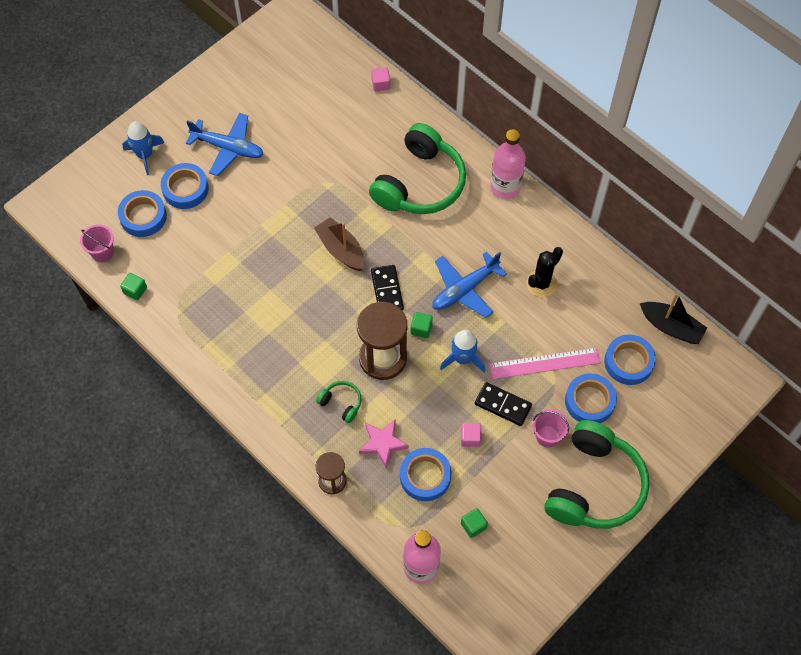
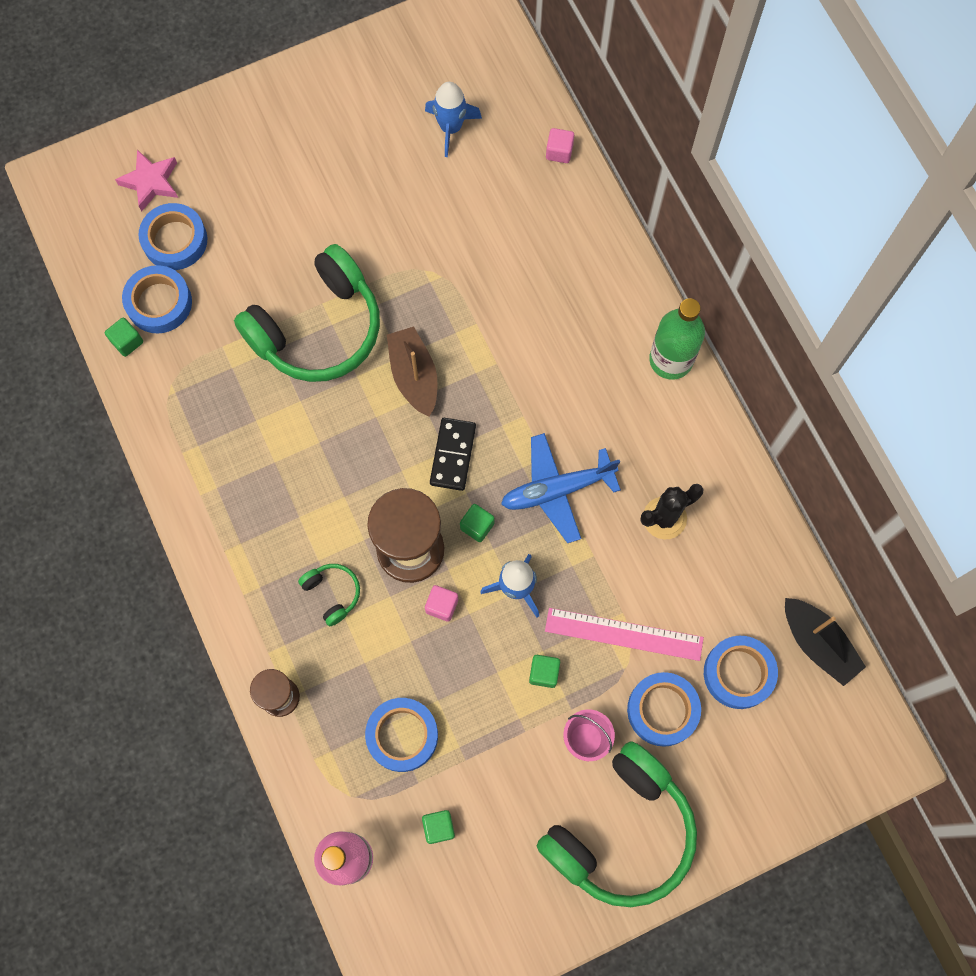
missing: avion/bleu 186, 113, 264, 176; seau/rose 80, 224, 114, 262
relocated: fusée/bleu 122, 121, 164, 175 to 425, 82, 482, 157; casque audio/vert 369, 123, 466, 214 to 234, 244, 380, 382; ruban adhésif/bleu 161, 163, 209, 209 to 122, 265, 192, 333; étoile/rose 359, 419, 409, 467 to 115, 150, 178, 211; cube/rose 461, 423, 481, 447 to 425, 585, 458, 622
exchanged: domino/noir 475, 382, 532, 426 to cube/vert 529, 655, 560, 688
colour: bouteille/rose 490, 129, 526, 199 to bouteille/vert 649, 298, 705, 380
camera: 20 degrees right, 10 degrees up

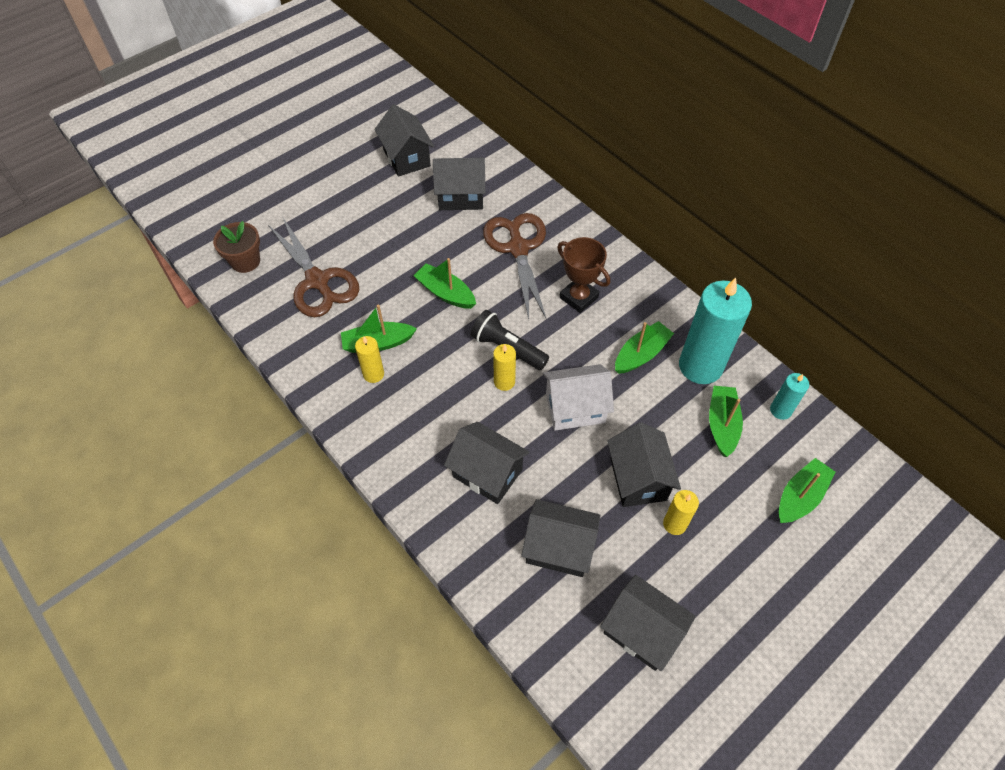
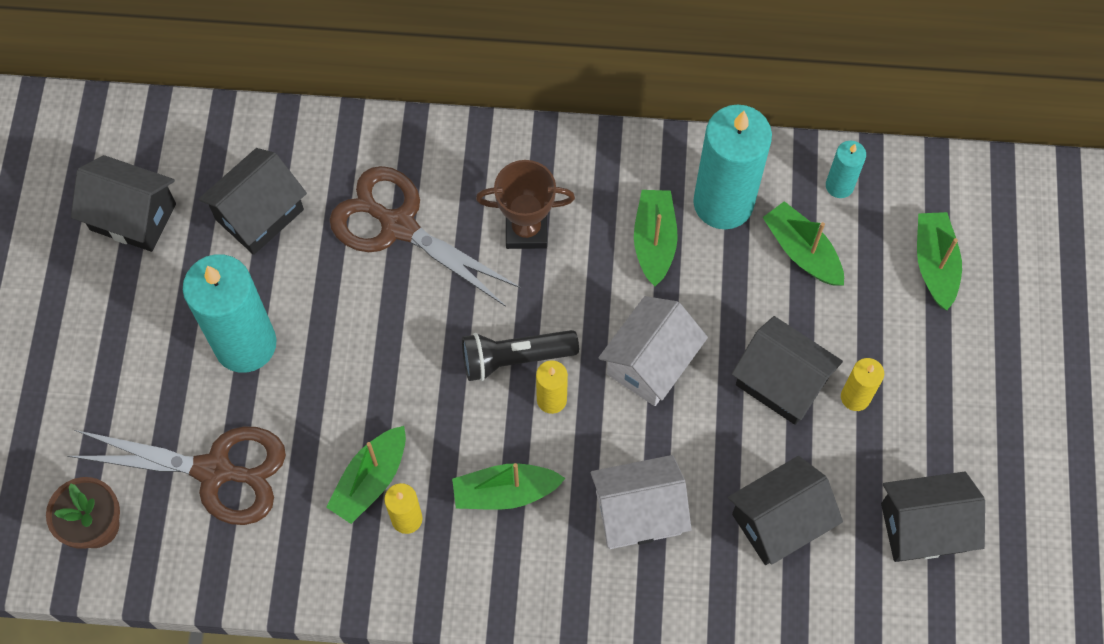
appeared: bougie/turquoise 183, 254, 277, 373
relocated: bateau/vert 413, 258, 476, 309 to 452, 463, 566, 510
colour: maison/noir 444, 422, 530, 504 to maison/blanc 591, 455, 692, 549
camera: 45 degrees left, 10 degrees up

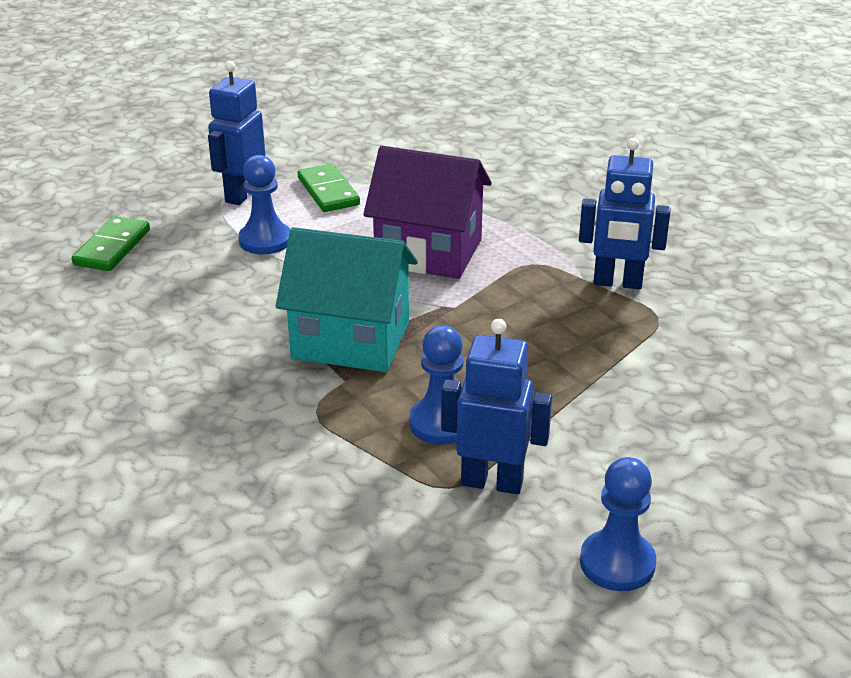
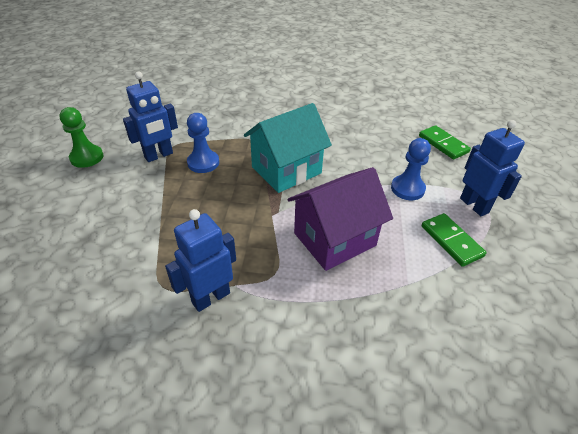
colour: pion/bleu 580, 457, 656, 591 to pion/vert 59, 107, 103, 168
spun: domino/vert 298, 164, 360, 212 = 422, 213, 486, 267 45 degrees clockwise
camera: 130 degrees right, 10 degrees up

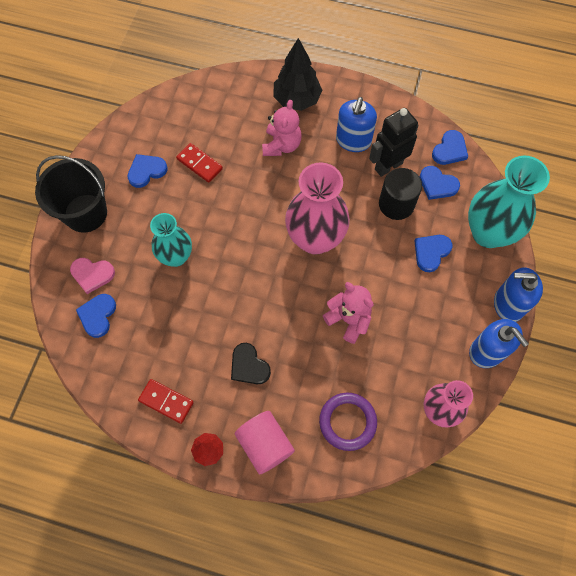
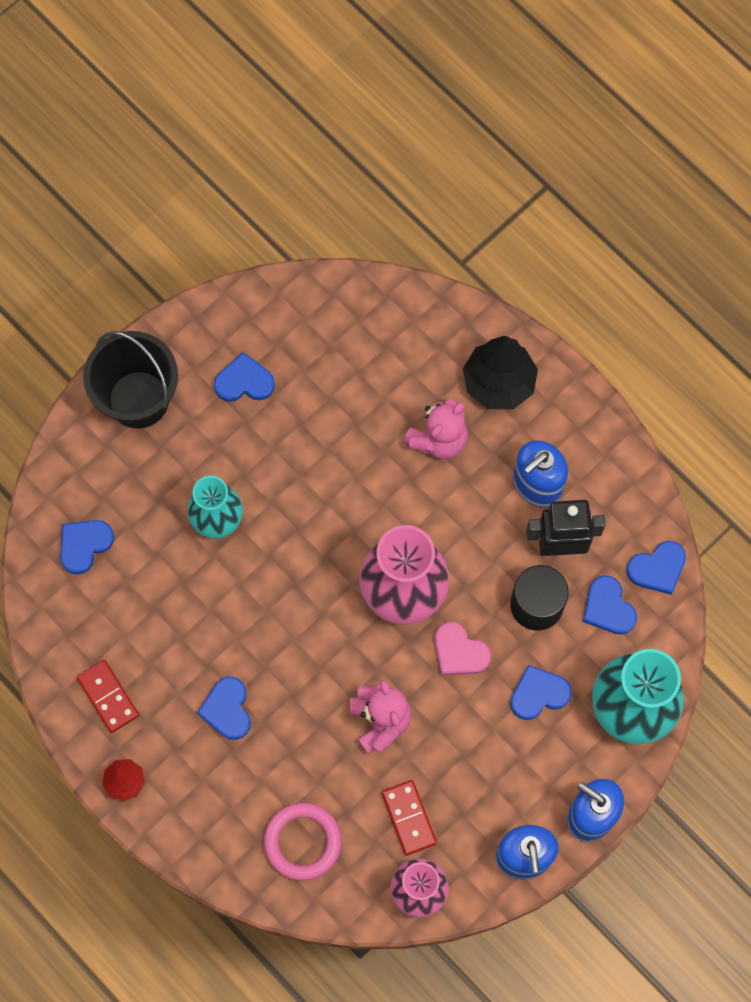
missing: cylindre/rose 235, 411, 295, 475
relocated: domino/rouge 176, 143, 223, 183 to 382, 780, 437, 856; cœur/rose 70, 258, 115, 294 to 435, 622, 491, 675
colour: cœur/noir 231, 343, 271, 384 to cœur/bleu 197, 677, 251, 740; anneau/violet 319, 393, 377, 451 to anneau/rose 264, 803, 341, 881
camera: 30 degrees right, 5 degrees up

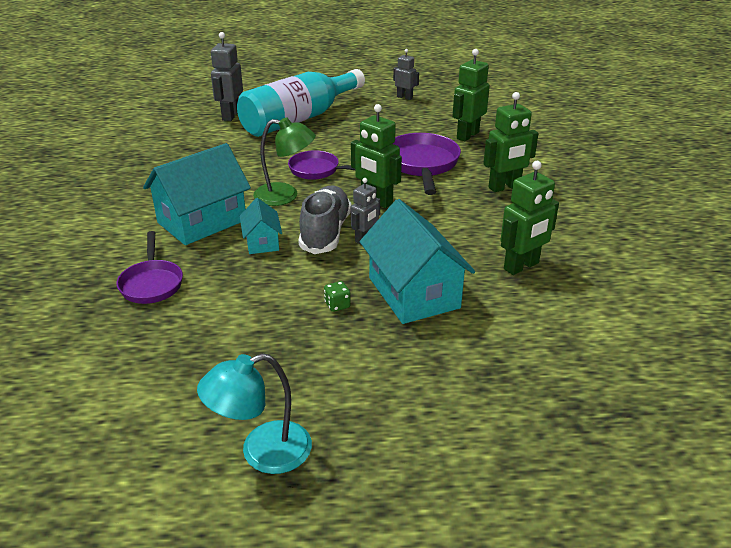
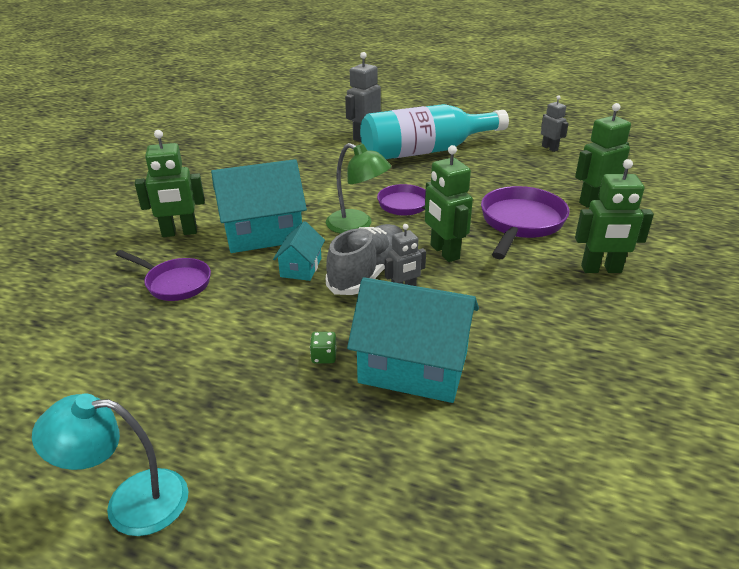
relocated: robot/vert 501, 161, 559, 275 to 135, 130, 205, 237
spun: maison/turquoise 360, 199, 475, 324 = 347, 277, 479, 403 75 degrees counterclockwise; poêle/violet 117, 231, 183, 304 = 115, 250, 211, 301 75 degrees counterclockwise
camera: 25 degrees right, 0 degrees up

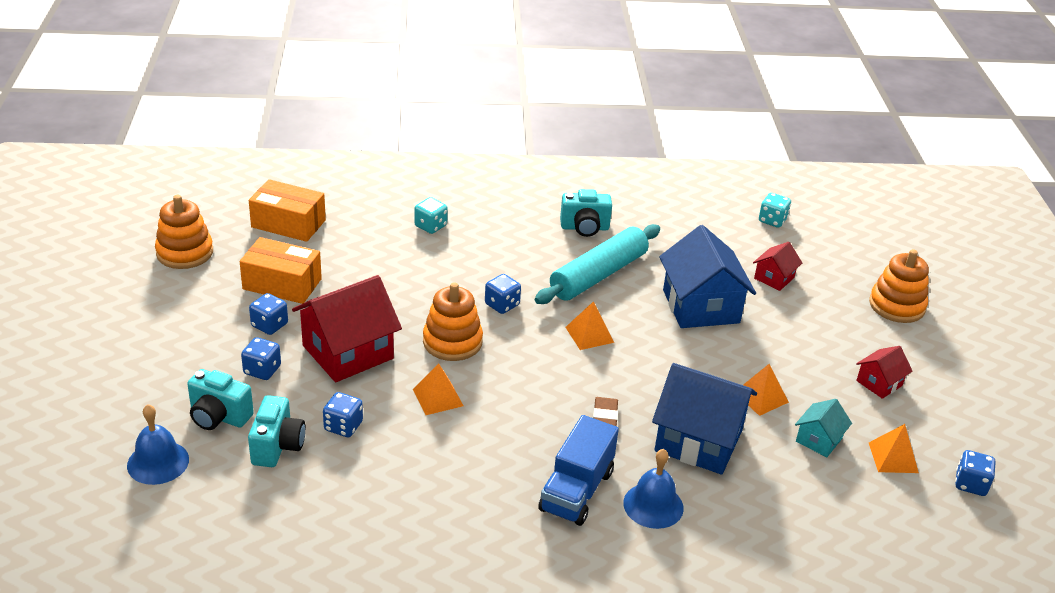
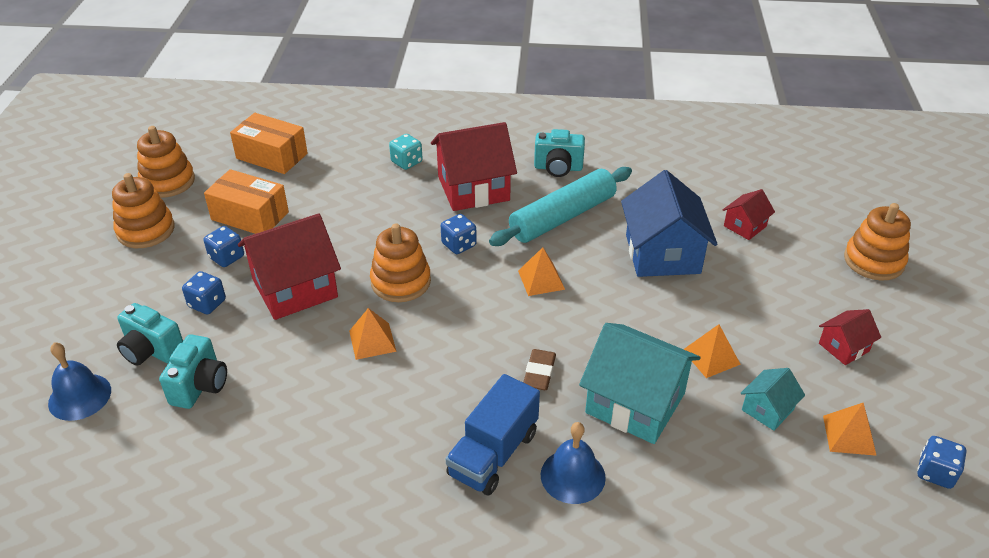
missing: dé/turquoise 759, 193, 791, 228; dé/bleu 323, 392, 363, 437
appeared: maison/rouge 431, 122, 517, 211; jouet à empiler/orange 112, 173, 175, 248
colour: maison/bleu 652, 363, 757, 475 to maison/turquoise 579, 323, 700, 444
camera: 10 degrees right, 5 degrees up

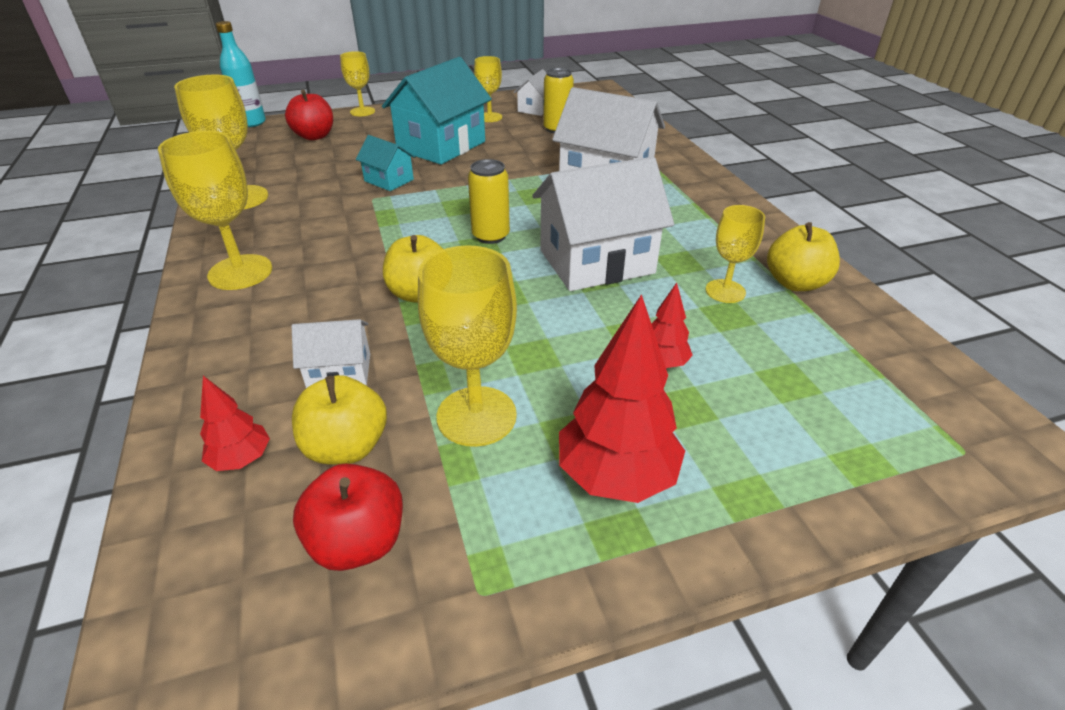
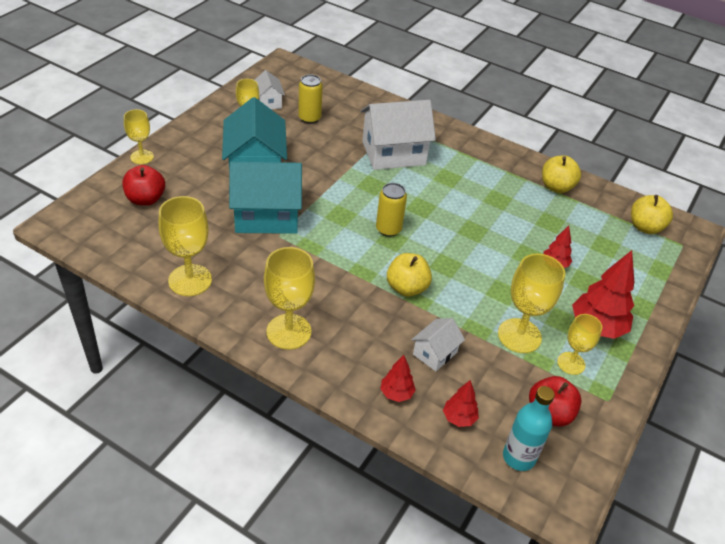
missing: maison/blanc 532, 157, 674, 291
appeared: arbre/rouge 381, 355, 416, 402
relocated: bouteille/turquoise 216, 21, 266, 127 to 503, 386, 555, 471; verre à pied/jaune 706, 205, 765, 303 to 557, 314, 602, 375; pomme/jaune 292, 375, 387, 465 to 631, 195, 673, 234
size: maison/turquoise 356, 135, 415, 191 = 229, 161, 302, 234 x2.00
camera: 45 degrees left, 5 degrees up

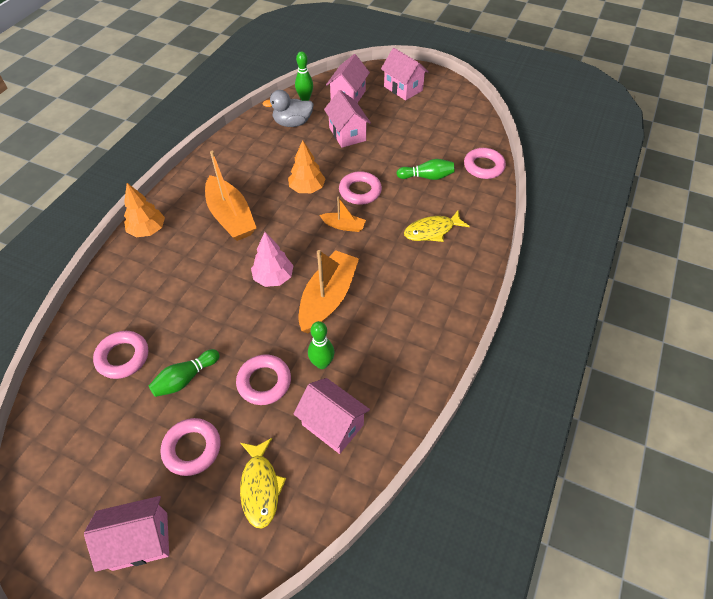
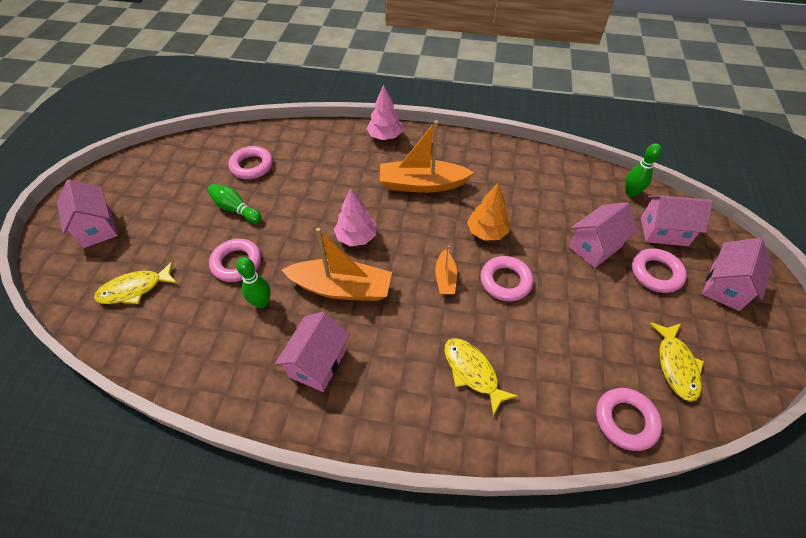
missing: canard/gris 263, 90, 314, 127; quille/vert 396, 159, 454, 180
appeared: poisson/jaune 650, 322, 704, 402
relocated: maison/rose 294, 378, 370, 454 to 275, 312, 350, 392; anneau/rose 161, 418, 220, 476 to 632, 248, 687, 293
colour: arbre/orange 124, 183, 165, 237 to arbre/rose 367, 84, 403, 140
spun: bateau/orange 205, 151, 256, 241 = 379, 120, 474, 193 45 degrees clockwise
camera: 75 degrees right, 0 degrees up

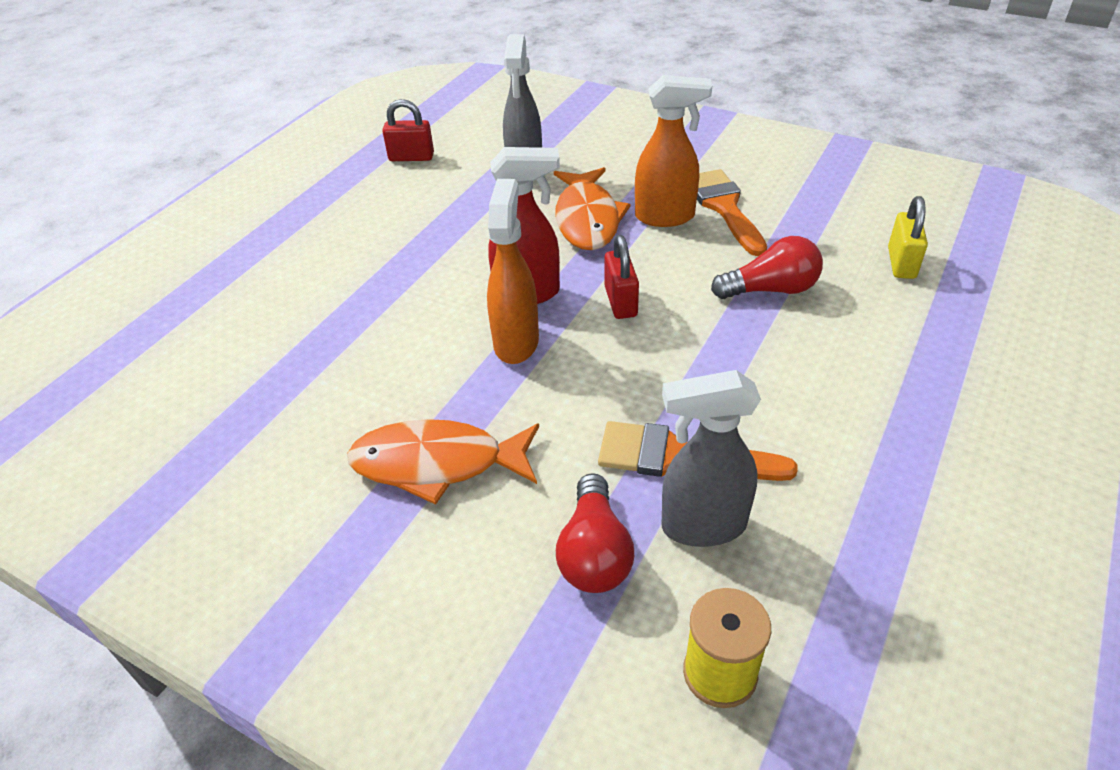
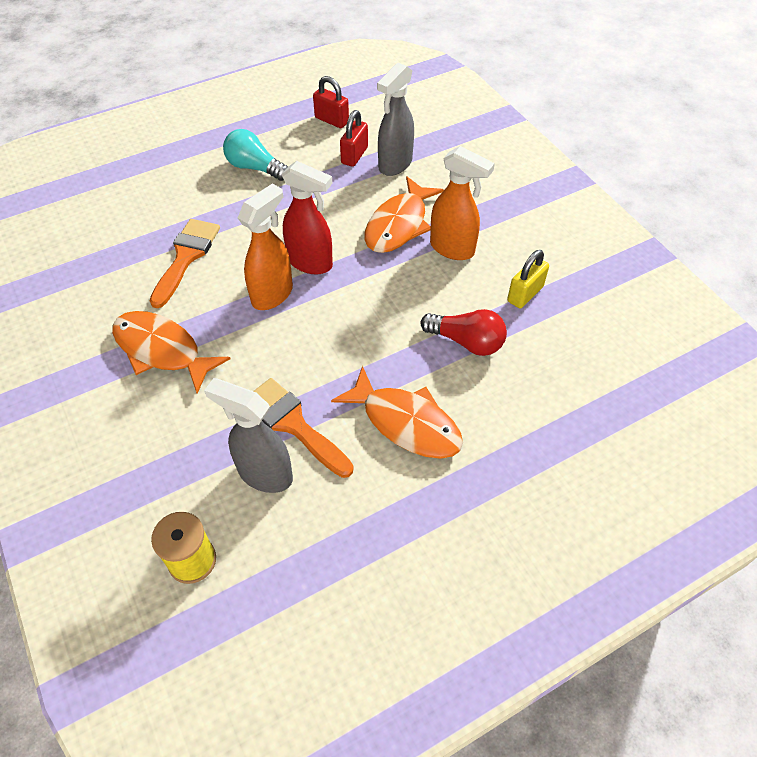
missing: ampoule/rouge 556, 473, 634, 593
appeared: ampoule/turquoise 223, 129, 288, 181; poisson/orange 331, 366, 463, 459
relocated: pinceau/orange 697, 169, 767, 256 to 150, 219, 220, 308; cadenas/jaune 888, 196, 928, 279 to 507, 250, 549, 308; cadenas/rouge 605, 235, 639, 319 to 340, 110, 368, 167
camera: 30 degrees right, 10 degrees up

